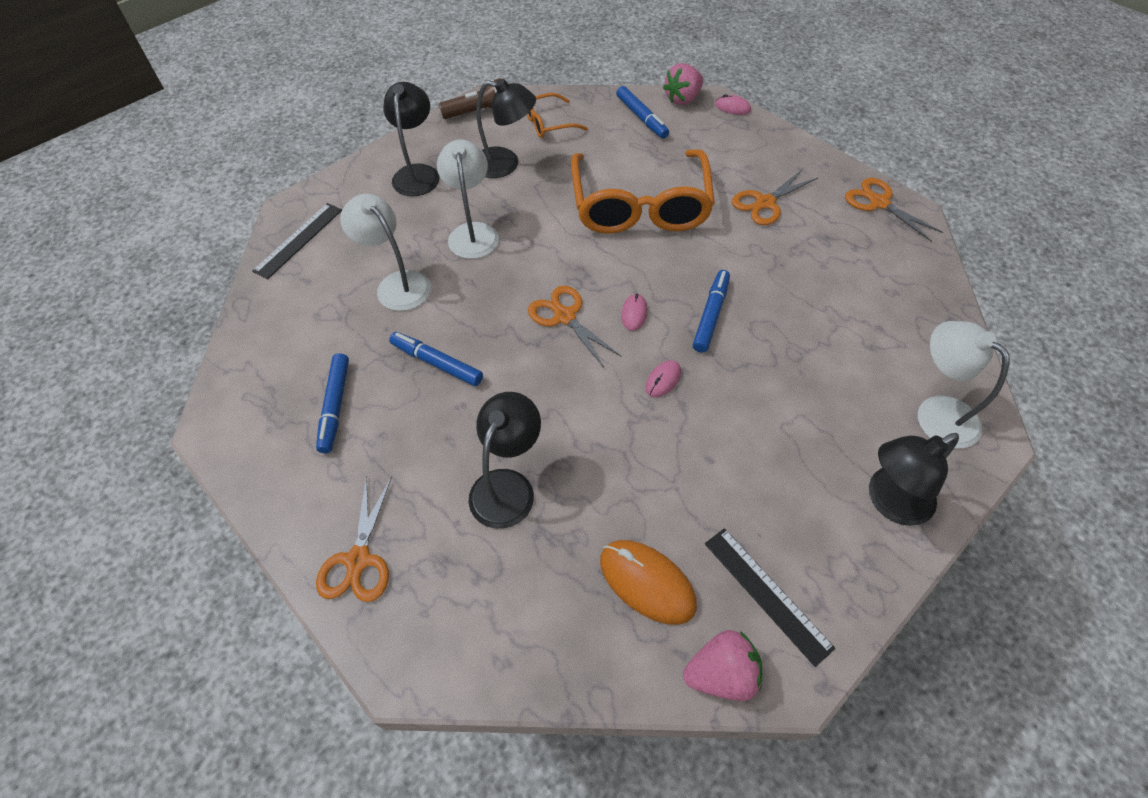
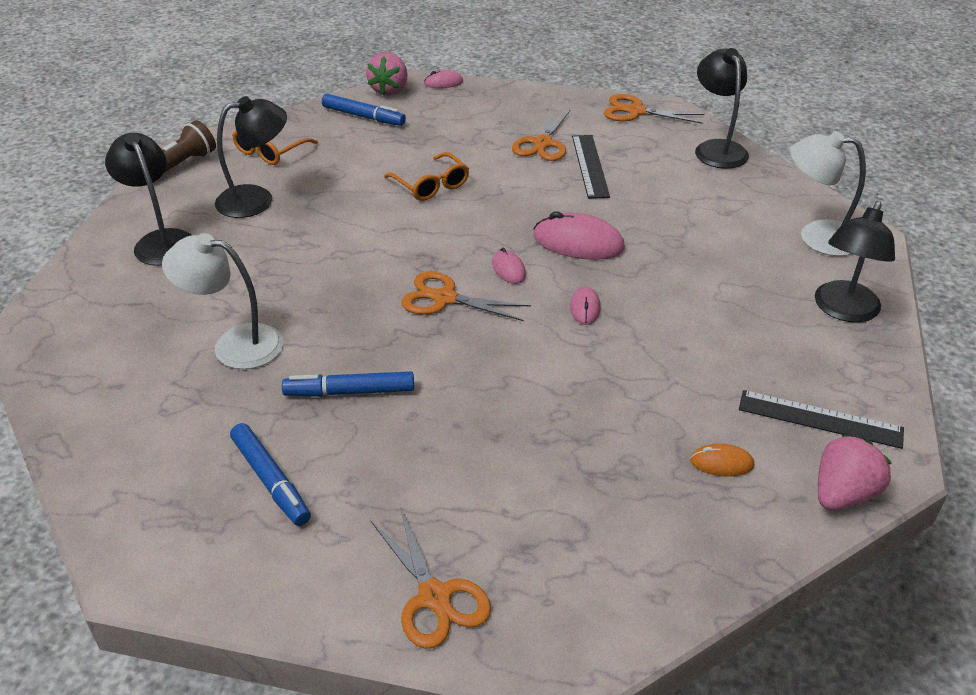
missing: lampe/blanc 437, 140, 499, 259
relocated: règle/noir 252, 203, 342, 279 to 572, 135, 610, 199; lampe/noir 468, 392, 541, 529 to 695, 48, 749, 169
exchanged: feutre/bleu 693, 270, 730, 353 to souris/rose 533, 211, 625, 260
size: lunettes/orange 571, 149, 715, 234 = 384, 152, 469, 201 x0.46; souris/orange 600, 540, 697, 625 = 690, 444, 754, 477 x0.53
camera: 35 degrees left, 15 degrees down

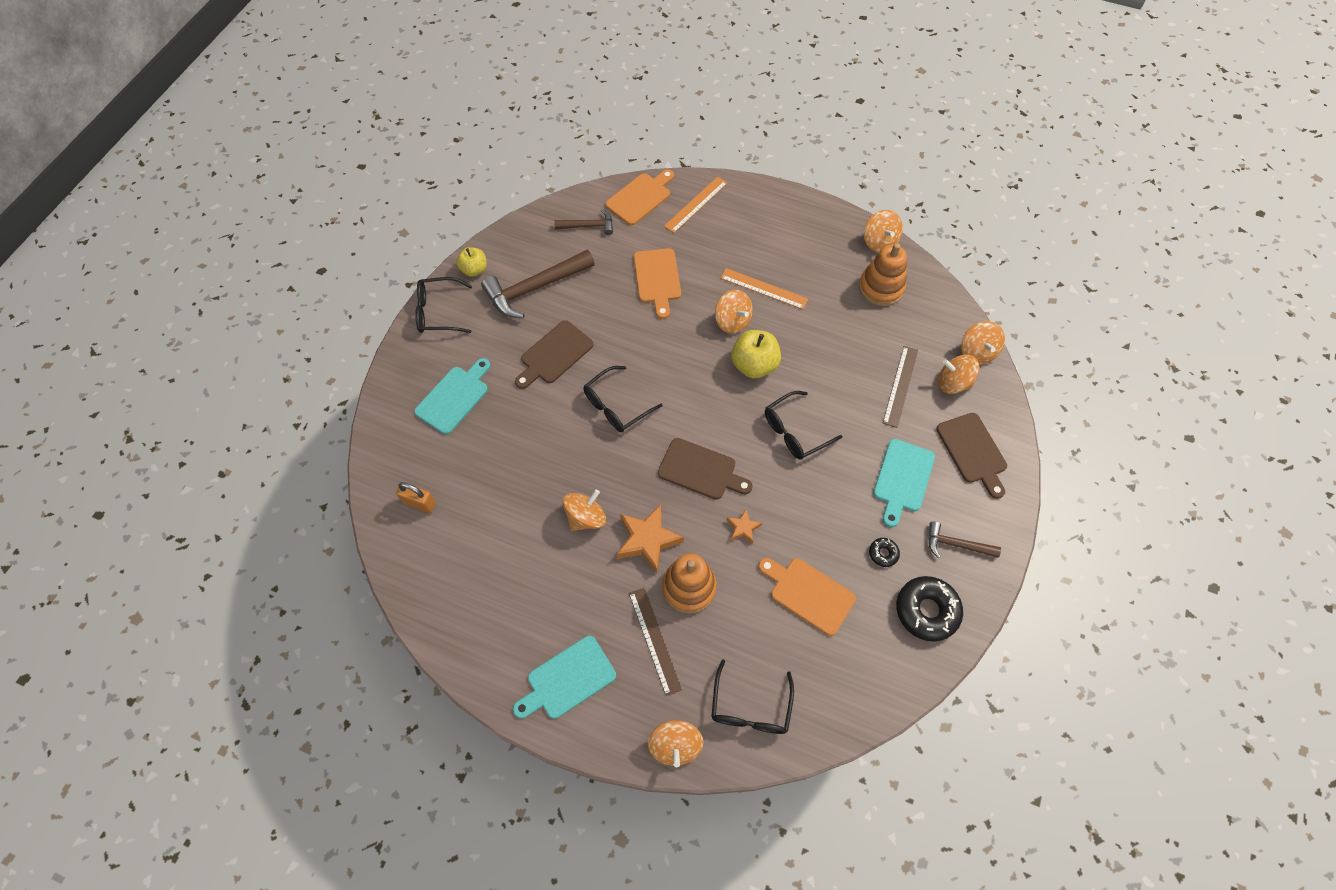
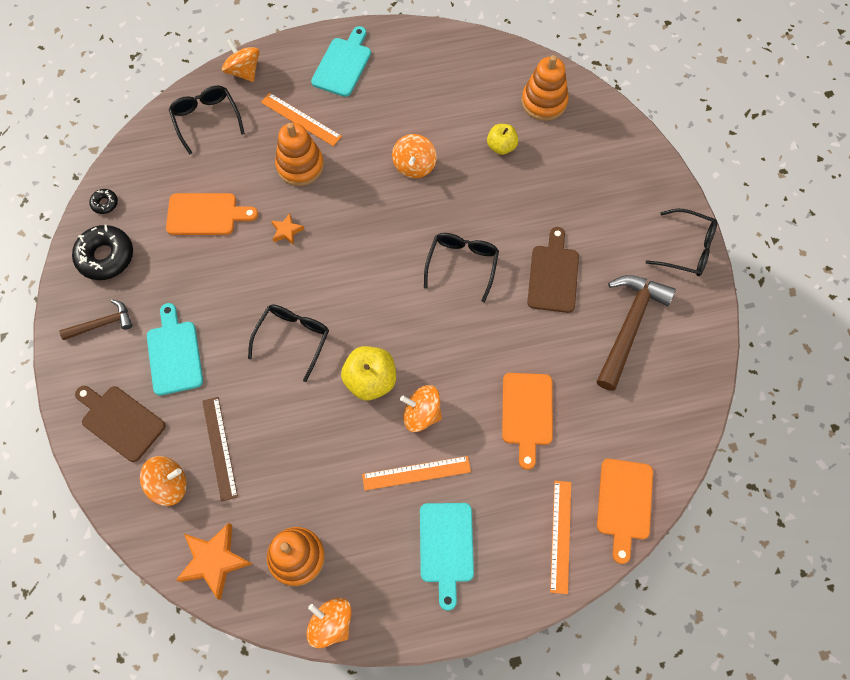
missing: marteau/marron 554, 209, 613, 235; toupie/orange 961, 321, 1005, 364; planche à découper/marron 658, 438, 753, 500
relocated: pomme/jaune 456, 247, 487, 277 to 487, 124, 518, 155; planche à découper/turquoise 414, 358, 491, 434 to 420, 503, 474, 611; étoile/orange 617, 504, 684, 573 to 176, 523, 252, 600; beignet/noir 869, 538, 900, 567 to 89, 189, 118, 214
exchanged: cadenas/orange 396, 482, 436, 513 to jouet à empiler/orange 521, 55, 569, 121
colour: règle/marron 629, 588, 682, 696 to règle/orange 261, 93, 342, 146
spun: planche à découper/orange 634, 248, 681, 319 = 502, 373, 553, 470 135 degrees counterclockwise; lunettes/noir 415, 277, 472, 333 = 646, 209, 717, 276 60 degrees clockwise
camera: 145 degrees right, 5 degrees up

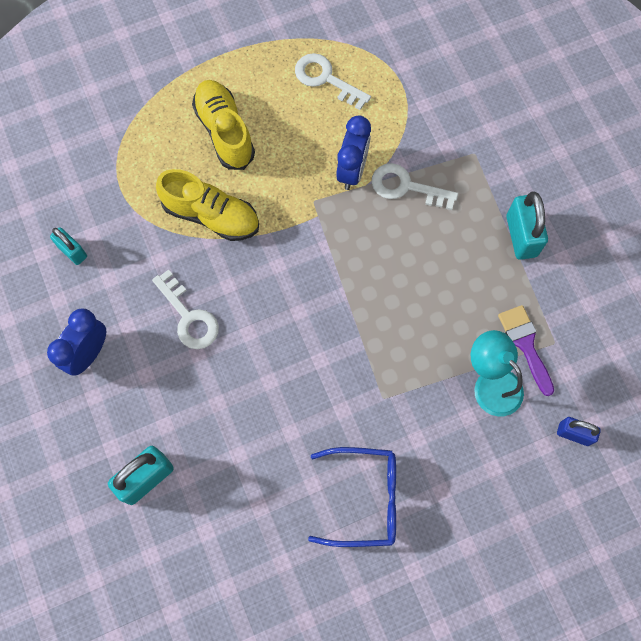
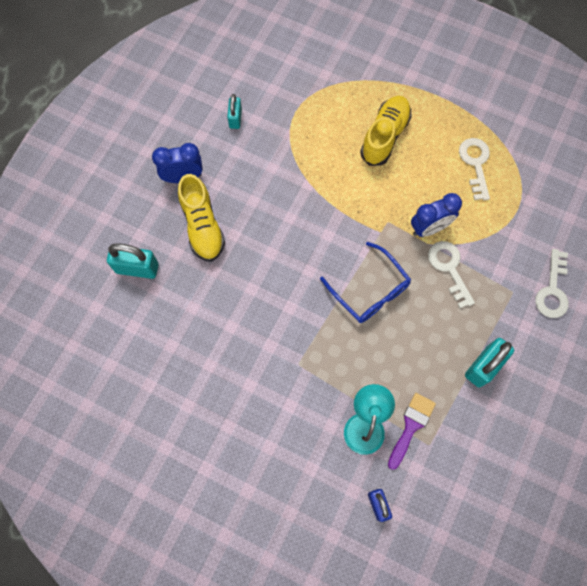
relocated: chaussure/jaune 156, 169, 259, 241 to 178, 174, 225, 262; clé/blanc 152, 270, 219, 349 to 535, 249, 569, 318; lunettes/bleu 308, 447, 396, 547 to 320, 242, 411, 323
camera: 50 degrees right, 0 degrees up

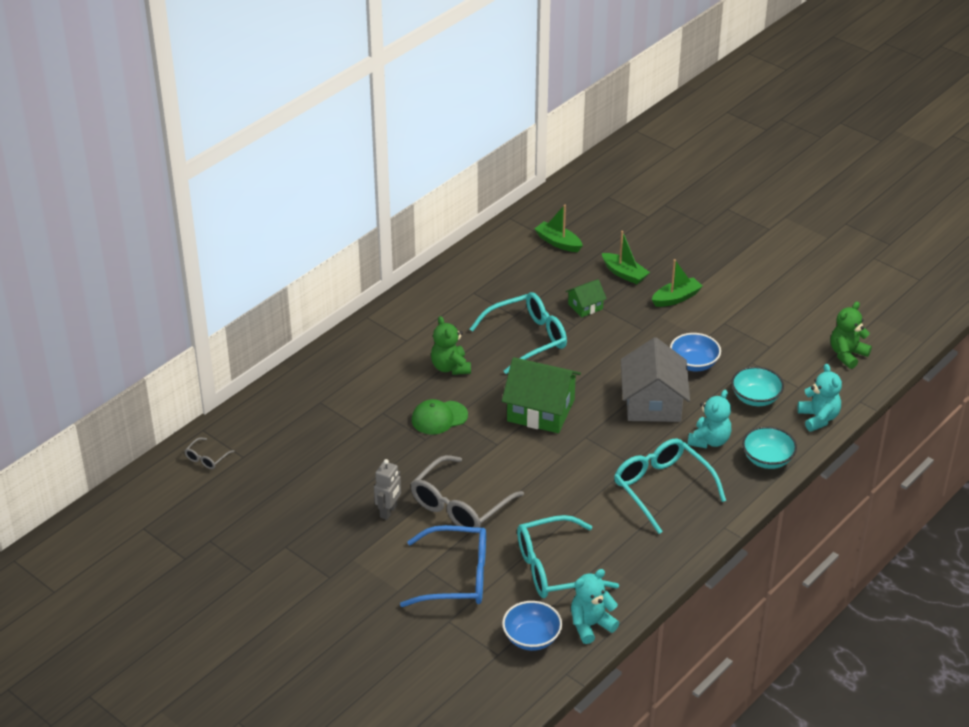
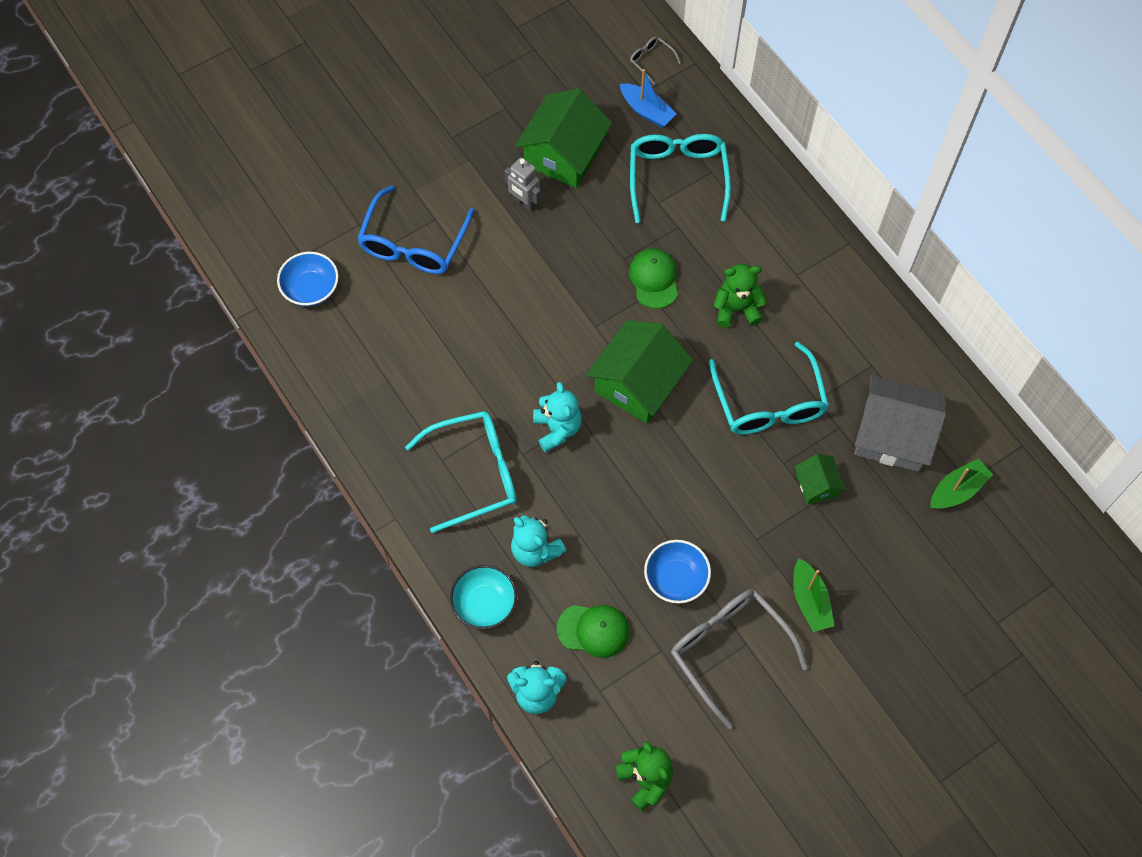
missing: bateau/vert 602, 231, 650, 284
appeared: bateau/bleu 620, 69, 676, 127; maison/vert 515, 88, 612, 188
relocated: maison/gris 621, 337, 690, 422 to 854, 375, 946, 472; lunettes/gris 411, 455, 524, 533 to 671, 590, 808, 729; lunettes/turquoise 517, 515, 619, 598 to 630, 134, 731, 223; ours en peluche/turquoise 571, 569, 619, 644 to 533, 382, 582, 453
exchanged: bol/turquoise 731, 366, 784, 406 to casquette/vert 557, 605, 630, 658
camera: 105 degrees right, 25 degrees up

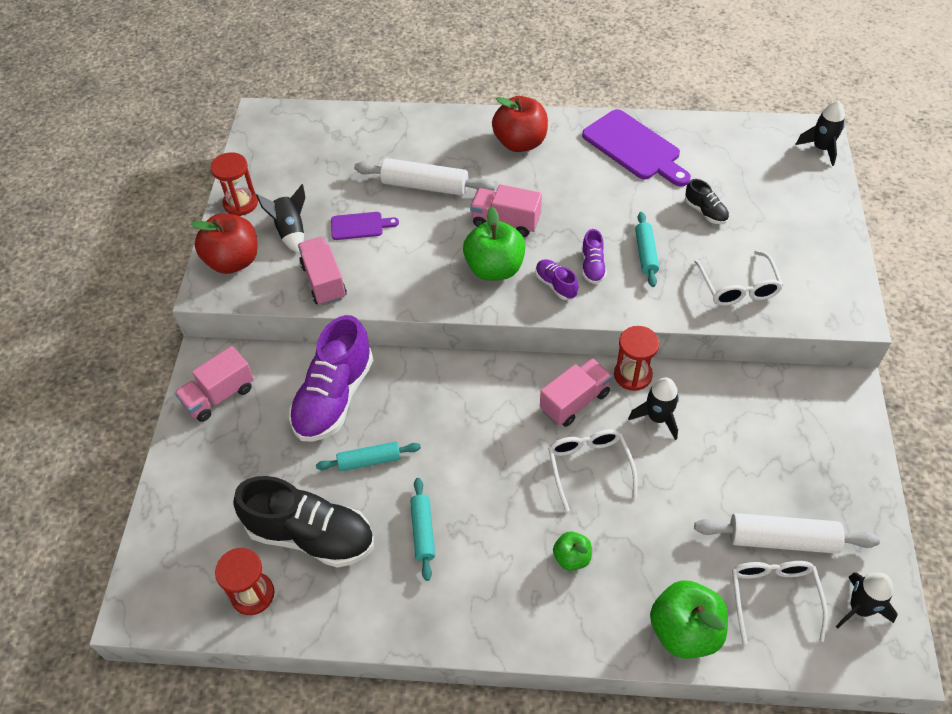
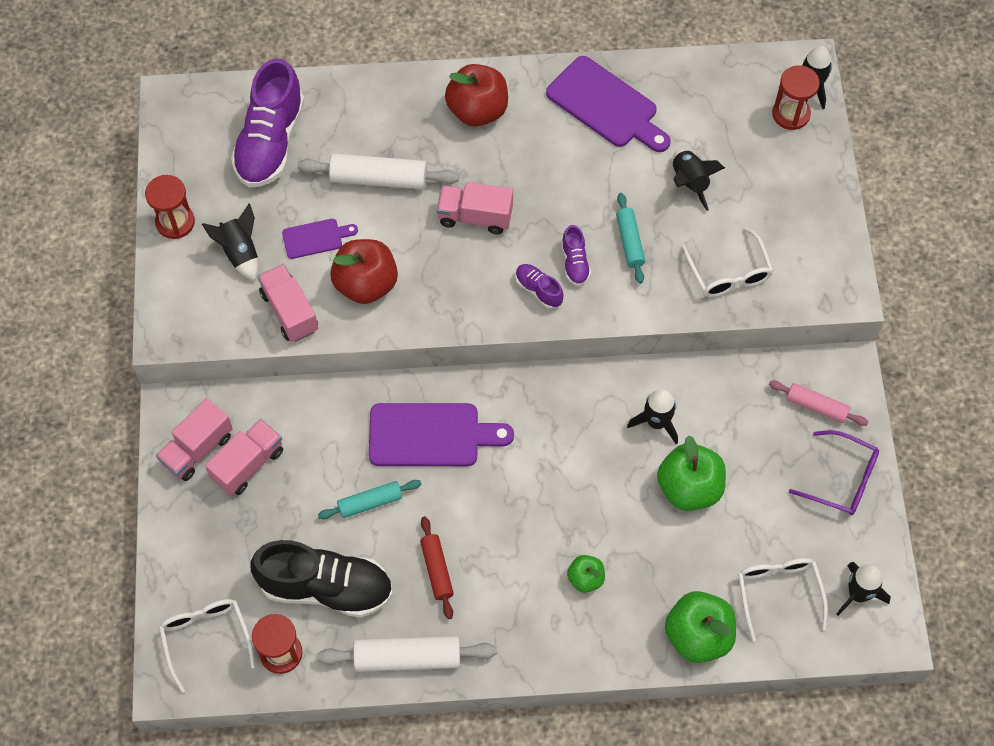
appeared: rouleau à pâtisserie/rose 769, 380, 868, 426; planche à découper/violet 369, 403, 514, 466; lunettes/violet 789, 430, 879, 515
relocated: pomme/vert 463, 207, 526, 281 to 657, 435, 726, 511; pomme/rouge 191, 214, 258, 274 to 330, 239, 398, 304; chaussure/violet 289, 315, 373, 442 to 231, 58, 305, 187; sablier/rouge 614, 326, 660, 391 to 772, 65, 820, 130; camion/rose 540, 358, 612, 427 to 205, 419, 283, 496; lunettes/blanc 548, 429, 638, 512 to 159, 599, 255, 693; rouleau à pâtisserie/blanc 694, 513, 880, 554 to 317, 636, 497, 672
exchanged: chaussure/noir 685, 179, 729, 224 to fusée/noir 673, 149, 725, 211
colour: rouleau à pâtisserie/turquoise 410, 478, 435, 581 to rouleau à pâtisserie/rouge 420, 516, 454, 619
camera: 10 degrees left, 10 degrees up

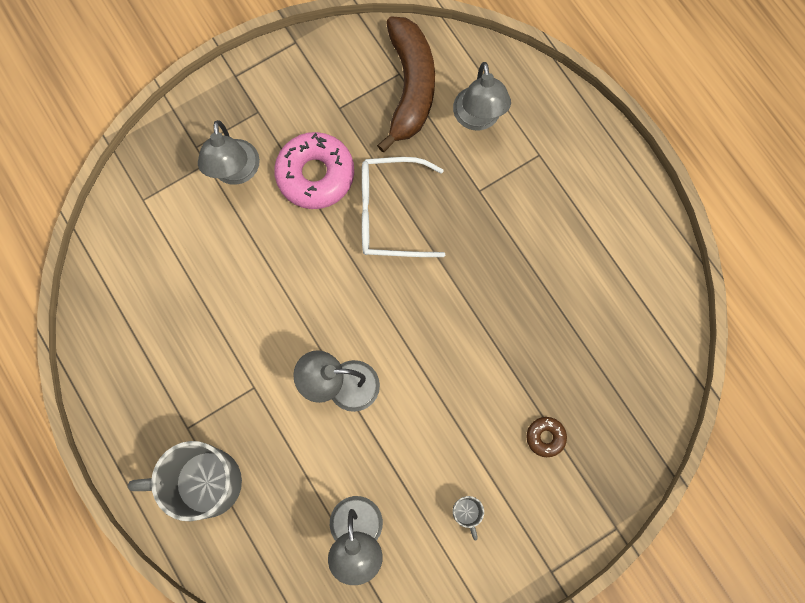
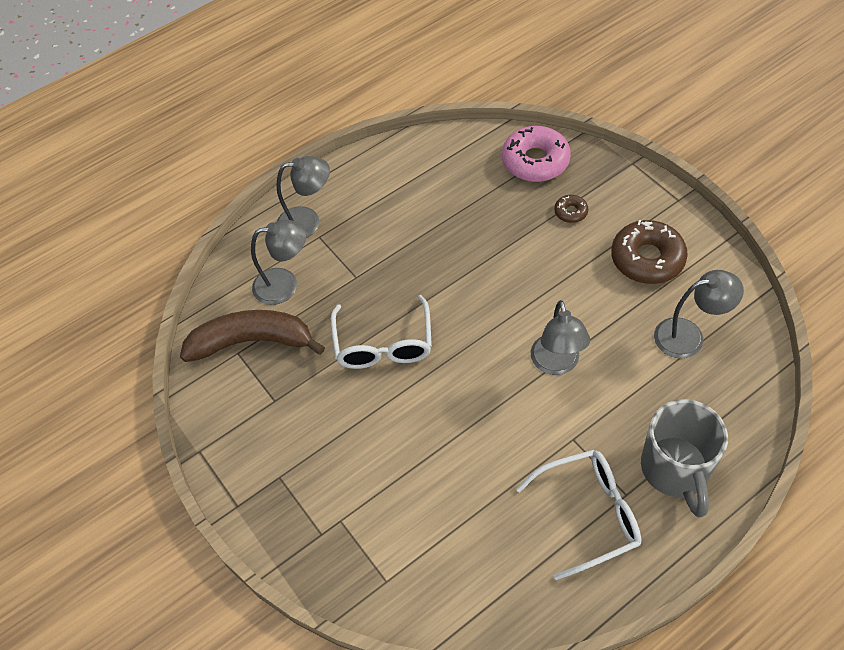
appeared: lunettes/blanc 516, 449, 641, 580
relocated: lampe/gris 198, 120, 260, 185 to 276, 156, 330, 238; beignet/rose 274, 132, 354, 209 to 502, 126, 571, 182
exchanged: tasse/gris 452, 496, 484, 541 to beignet/marron 611, 220, 688, 284
camera: 90 degrees left, 20 degrees down

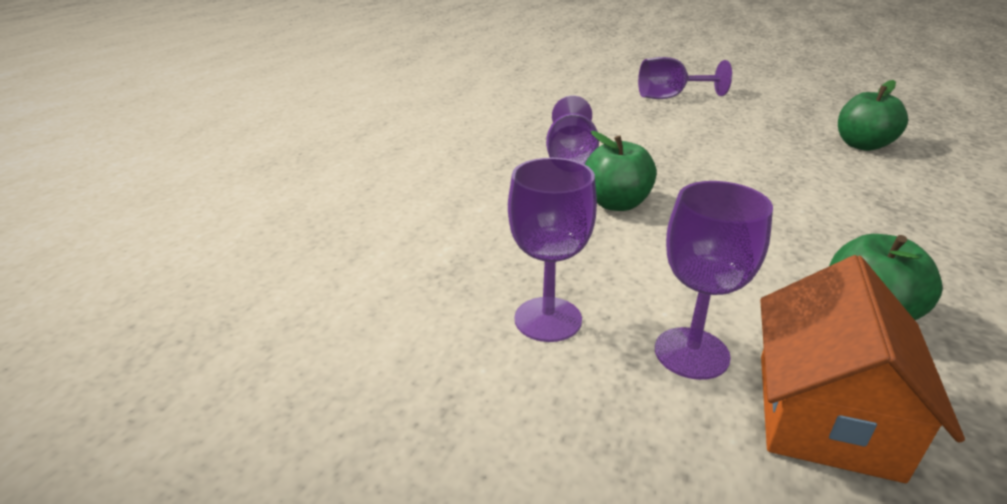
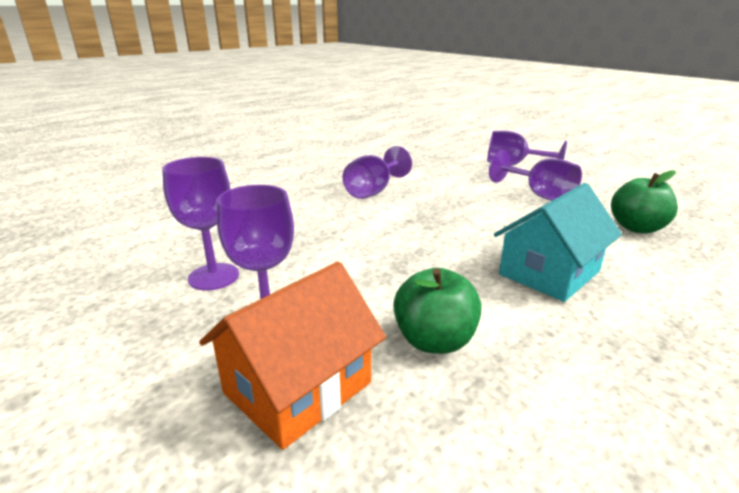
missing: pomme/vert 585, 131, 657, 211
appeared: verre à pied/violet 489, 150, 582, 201; maison/turquoise 494, 183, 622, 302
camera: 25 degrees right, 5 degrees down

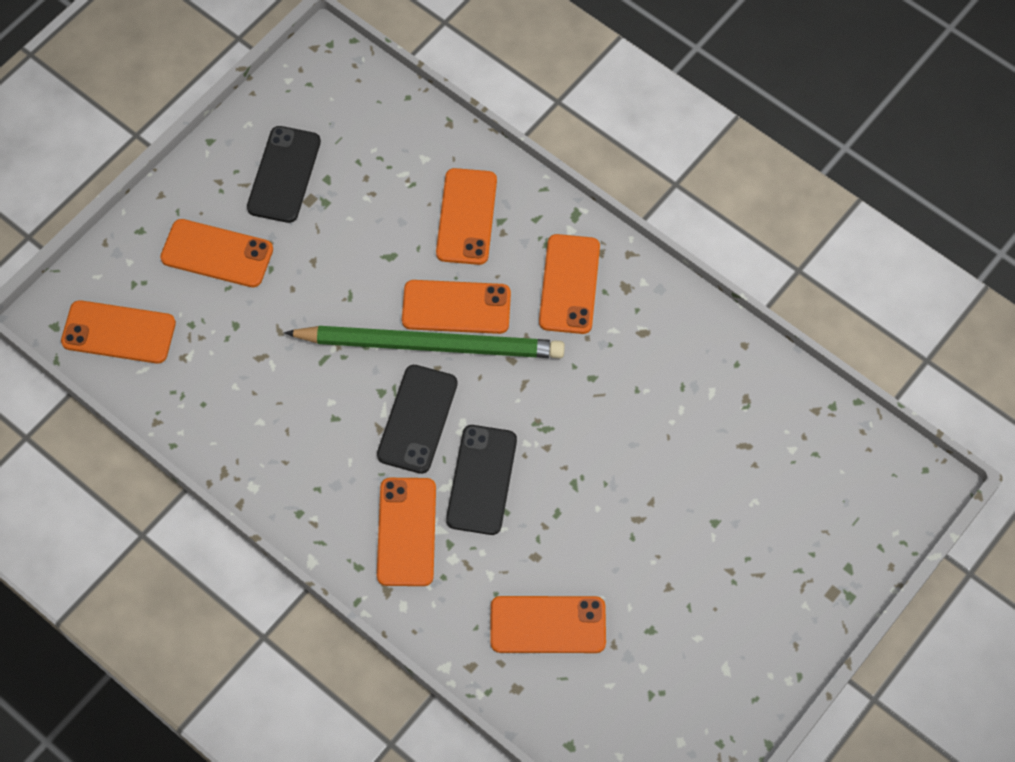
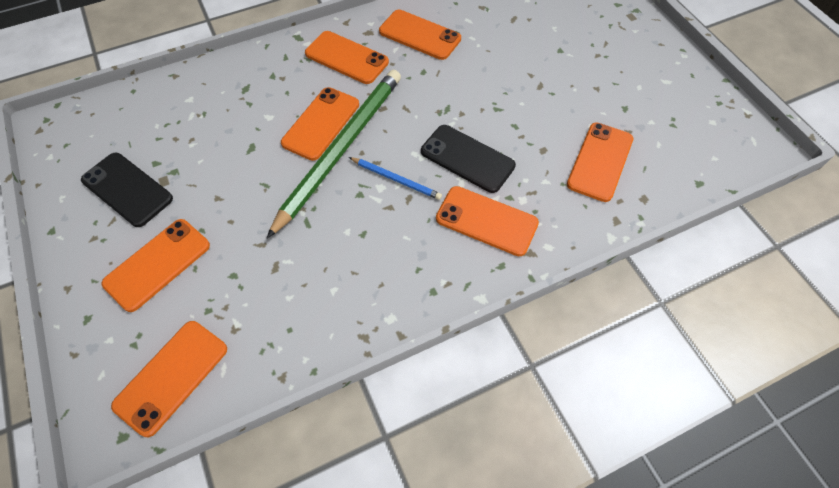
relocated: téléphone/orange 436, 168, 497, 265 to 379, 10, 461, 60
exchanged: téléphone/noir 377, 365, 458, 474 to crayon/bleu 349, 157, 442, 200
camera: 65 degrees left, 5 degrees down

